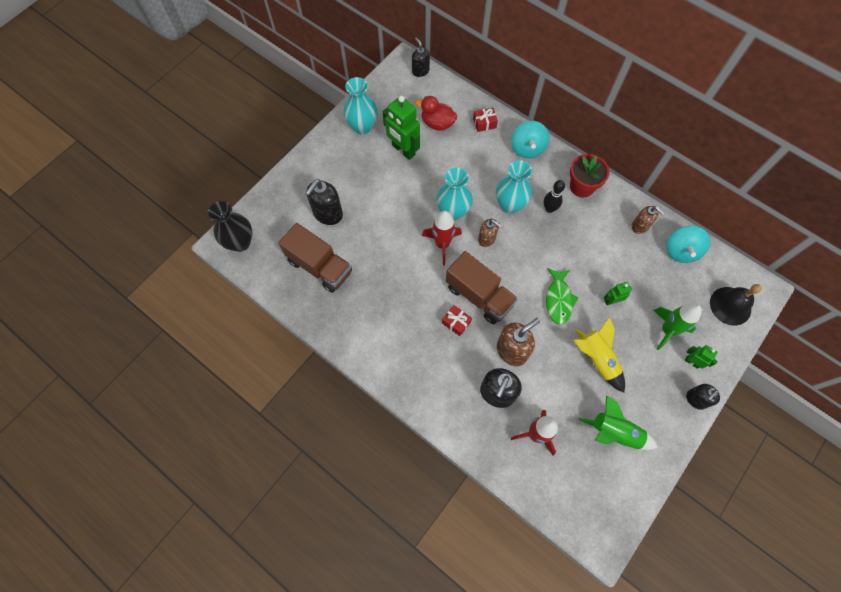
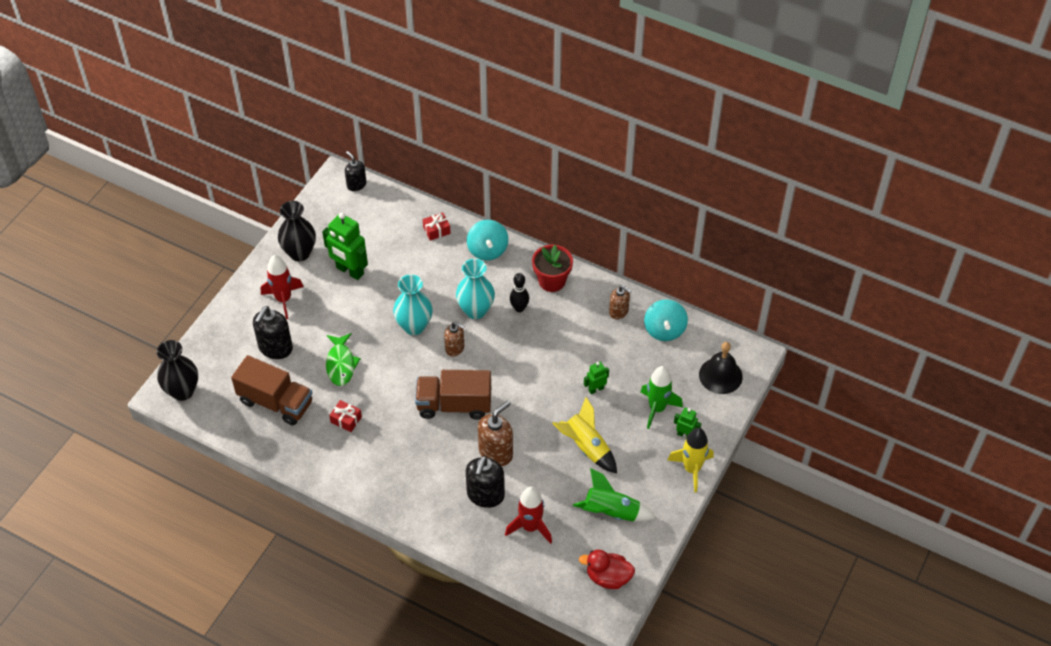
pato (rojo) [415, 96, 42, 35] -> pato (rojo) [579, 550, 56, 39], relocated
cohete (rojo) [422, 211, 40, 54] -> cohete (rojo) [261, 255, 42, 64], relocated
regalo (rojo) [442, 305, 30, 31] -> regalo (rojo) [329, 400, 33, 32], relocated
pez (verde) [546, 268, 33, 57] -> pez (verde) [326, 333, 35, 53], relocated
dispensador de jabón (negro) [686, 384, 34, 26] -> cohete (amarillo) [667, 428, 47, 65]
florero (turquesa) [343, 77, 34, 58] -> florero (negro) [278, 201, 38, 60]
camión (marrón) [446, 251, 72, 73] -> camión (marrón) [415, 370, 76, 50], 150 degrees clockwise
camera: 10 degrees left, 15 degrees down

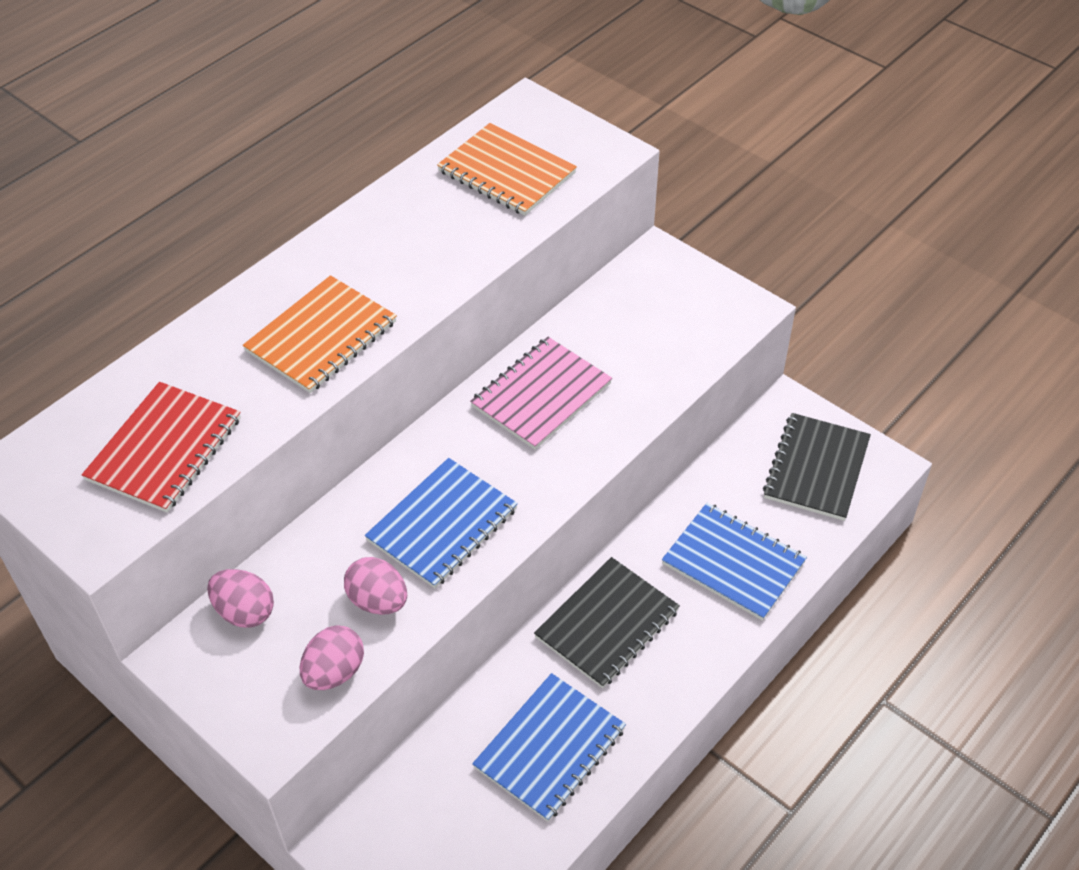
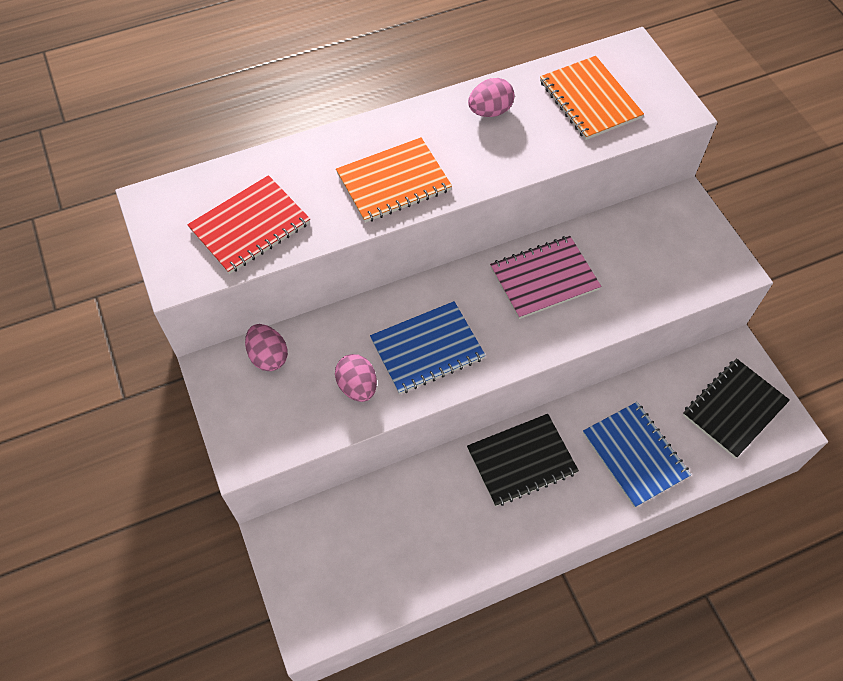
cuaderno (azul) [472, 673, 154, 149] -> none
huevo (rosa) [300, 626, 64, 64] -> huevo (rosa) [468, 78, 46, 39], relocated
camera: 25 degrees right, 10 degrees up

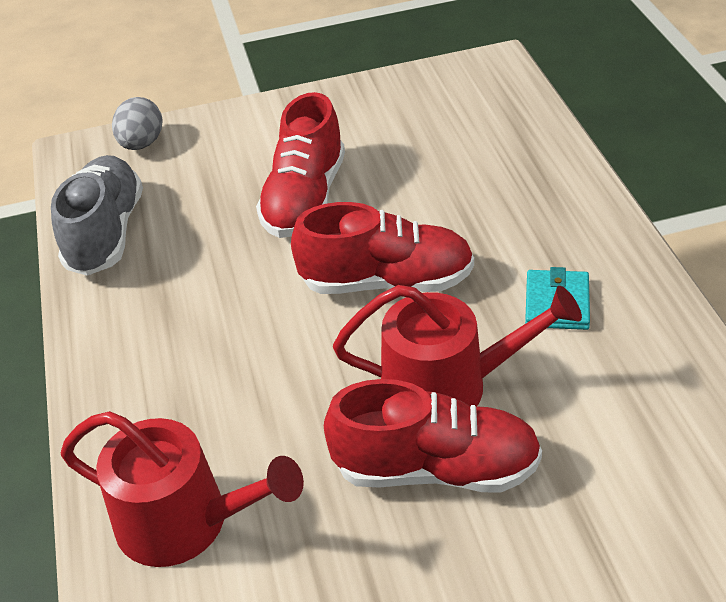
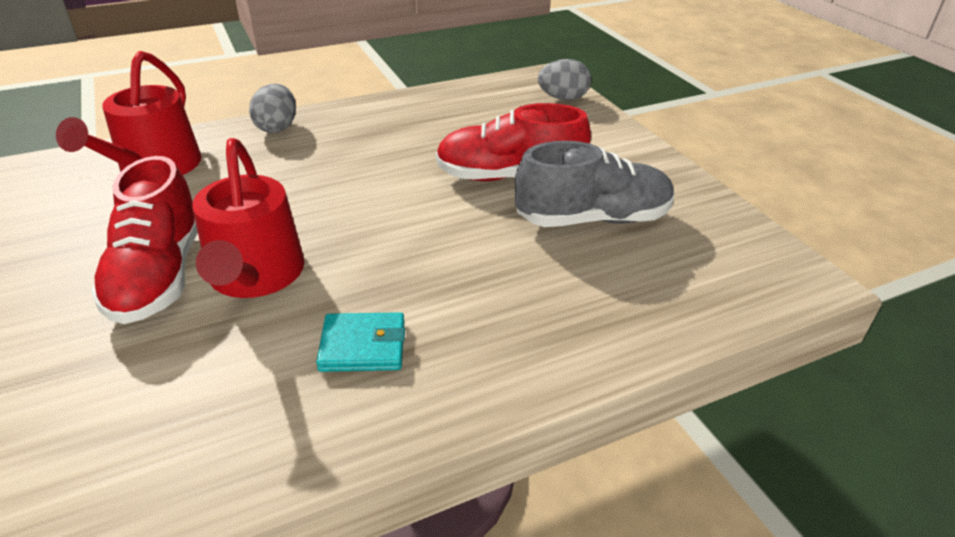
zapato (rojo) [291, 202, 183, 92] -> none
none -> huevo (gris) [249, 84, 47, 49]
zapato (gris) [51, 155, 92, 121] -> zapato (gris) [515, 141, 159, 86], relocated
camera: 75 degrees right, 5 degrees down

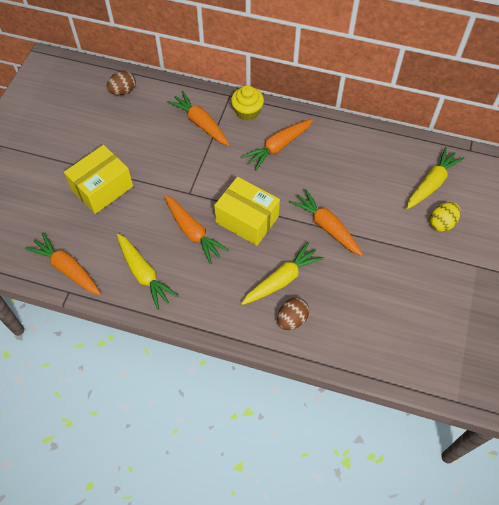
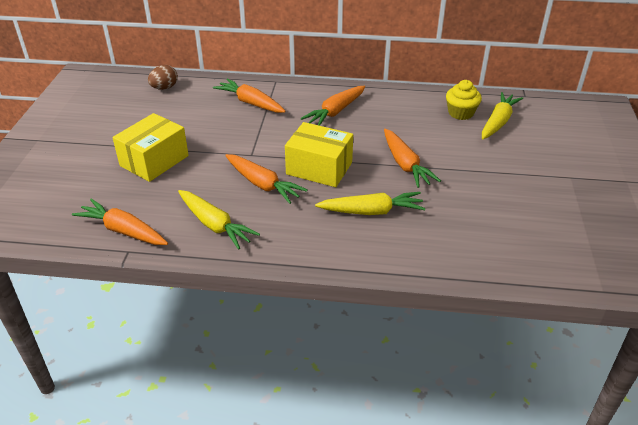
huevo (marrón) [277, 297, 33, 33] -> none
huevo (amarillo) [430, 202, 31, 30] -> none
magdalena (amarillo) [231, 85, 33, 36] -> magdalena (amarillo) [446, 80, 36, 40], relocated
zanahoria (amarillo) [241, 242, 83, 63] -> zanahoria (amarillo) [315, 192, 110, 23], 45 degrees clockwise
zanahoria (naranja) [289, 189, 74, 67] -> zanahoria (naranja) [384, 129, 57, 59], 150 degrees counterclockwise
camera: 10 degrees left, 20 degrees down

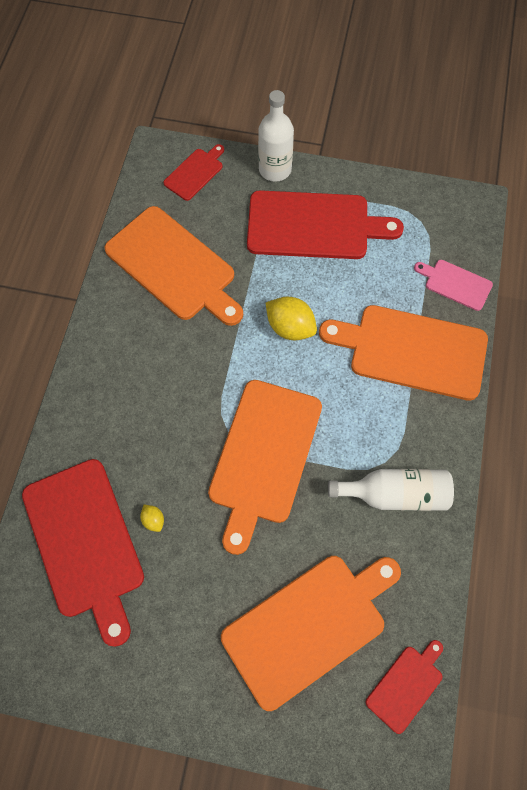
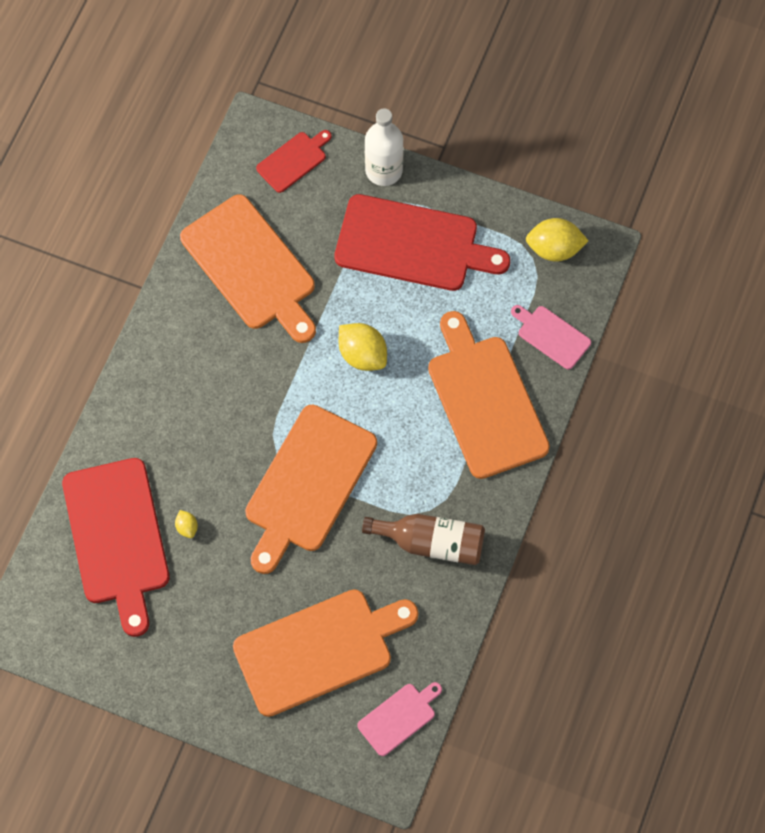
none -> limón (amarillo) [526, 218, 63, 44]
botella (blanco) [328, 469, 126, 42] -> botella (marrón) [362, 514, 123, 51]
tabla de cortar (rojo) [366, 640, 77, 94] -> tabla de cortar (rosa) [357, 682, 85, 74]
tabla de cortar (naranja) [319, 305, 169, 96] -> tabla de cortar (naranja) [428, 311, 122, 168], 45 degrees clockwise
camera: 10 degrees right, 0 degrees up

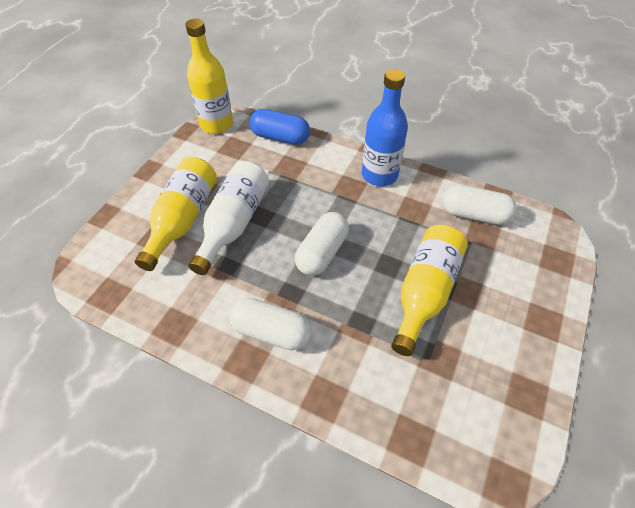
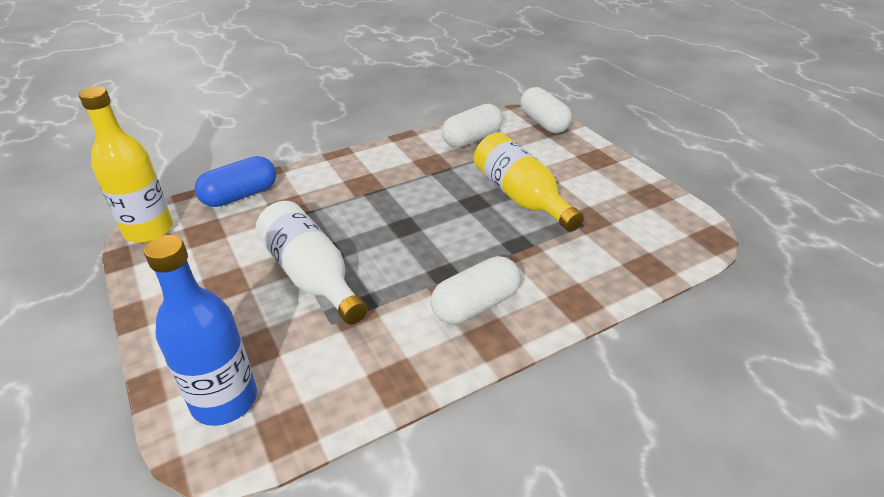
botella (amarillo) [135, 157, 82, 114] -> none
cápsula (blanco) [295, 212, 54, 64] -> cápsula (blanco) [520, 87, 52, 46], relocated
botella (azul) [362, 69, 46, 117] -> botella (azul) [144, 235, 113, 191], relocated
camera: 55 degrees left, 15 degrees down

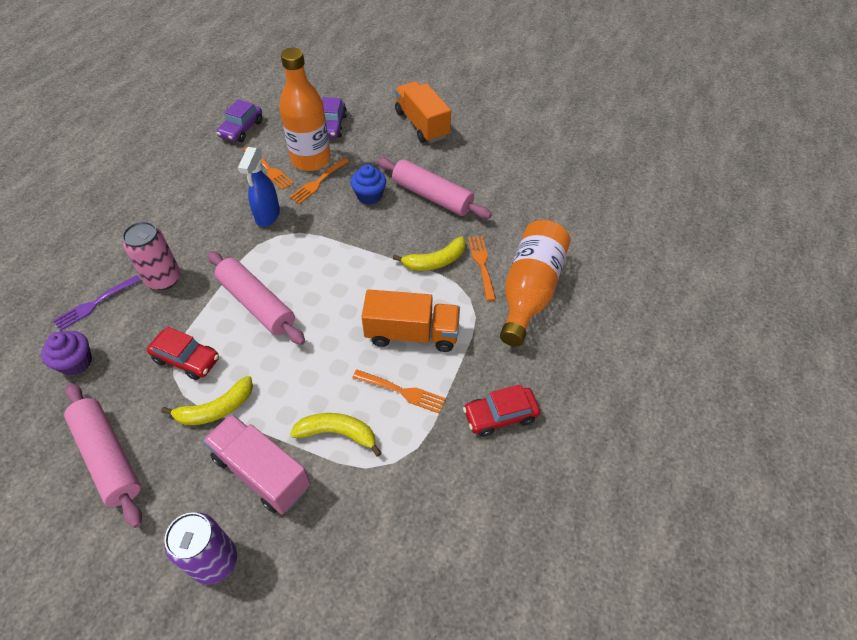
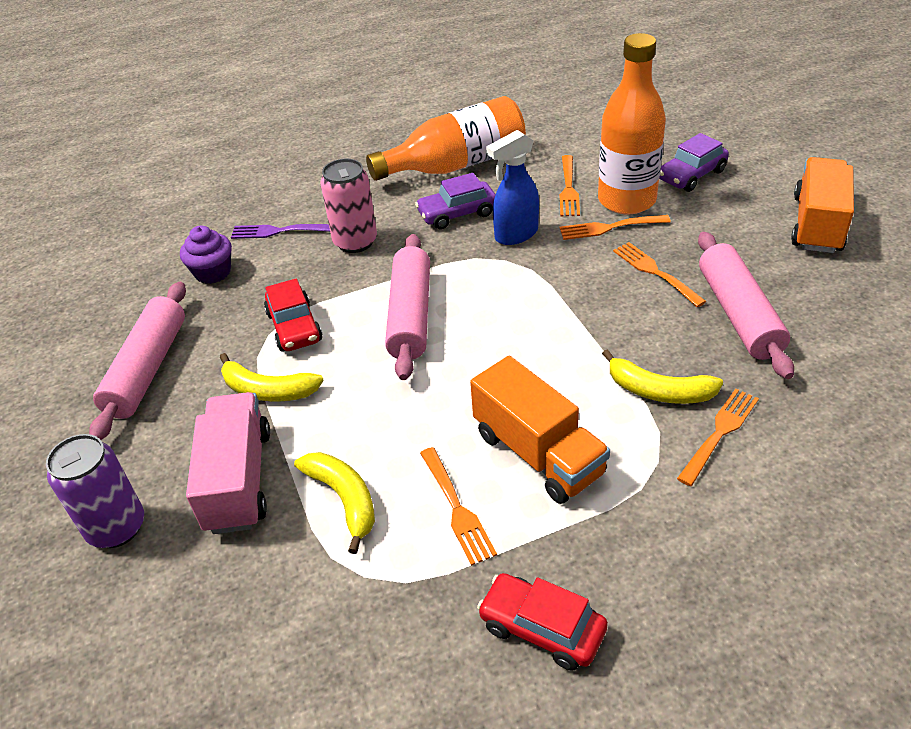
coche (morado) [217, 99, 45, 43] -> coche (morado) [415, 173, 81, 56], relocated
botella (naranja) [500, 220, 70, 127] -> botella (naranja) [366, 96, 160, 85], relocated
magdalena (azul) [351, 164, 35, 41] -> tenedor (naranja) [613, 242, 94, 65]
camera: 50 degrees right, 10 degrees down

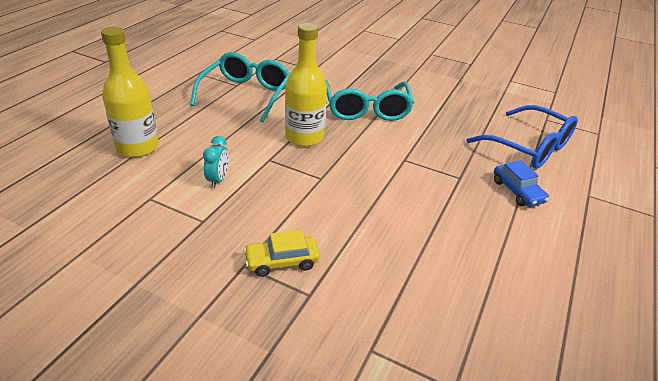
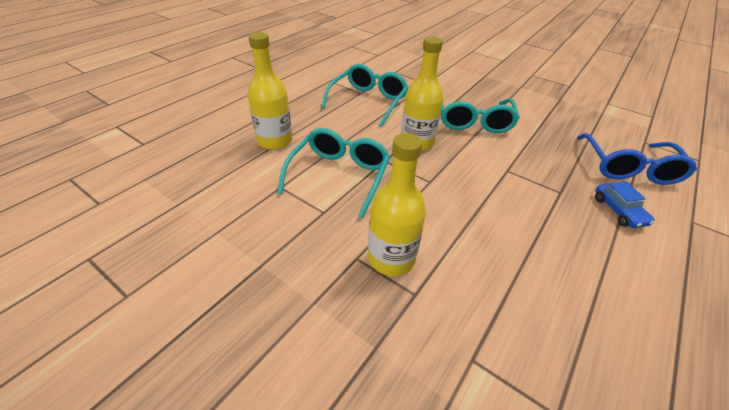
despertador (turquesa) [203, 136, 26, 52] -> gafas (turquesa) [277, 128, 113, 90]
coche (amarillo) [243, 230, 77, 47] -> botella (amarillo) [368, 133, 58, 143]
gafas (azul) [466, 105, 112, 64] -> gafas (azul) [577, 133, 120, 52], 45 degrees clockwise
camera: 10 degrees right, 5 degrees up

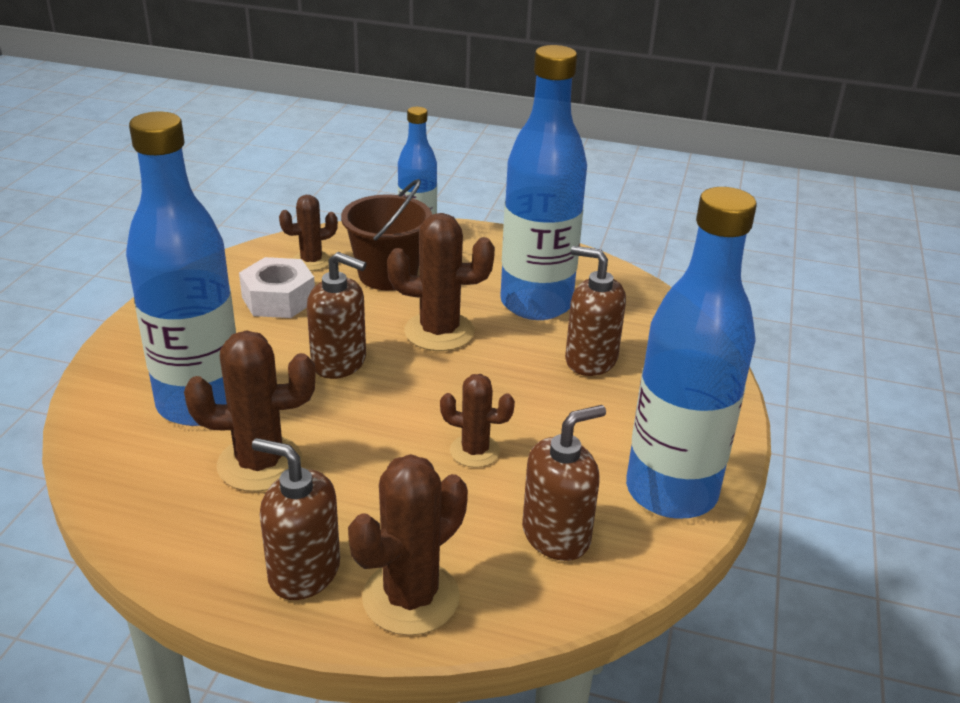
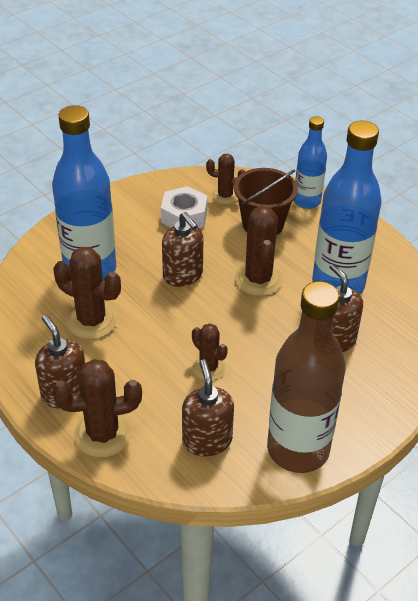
botella (azul) [626, 187, 131, 332] -> botella (marrón) [267, 281, 79, 192]
cactus (marrón) [387, 213, 108, 138] -> cactus (marrón) [234, 206, 49, 90], 45 degrees clockwise
dispensador de jabón (marrón) [522, 405, 84, 156] -> dispensador de jabón (marrón) [182, 359, 52, 98], 105 degrees counterclockwise
camera: 35 degrees right, 10 degrees up

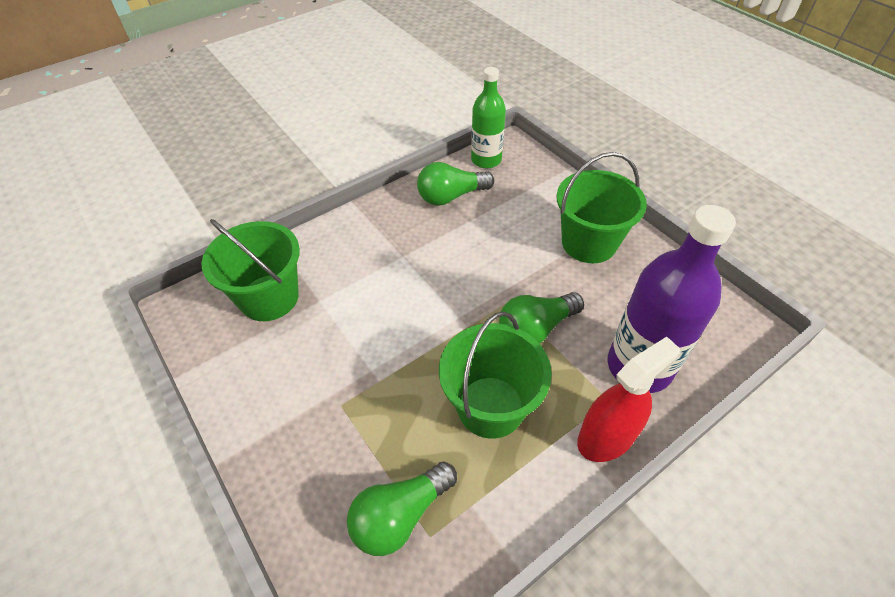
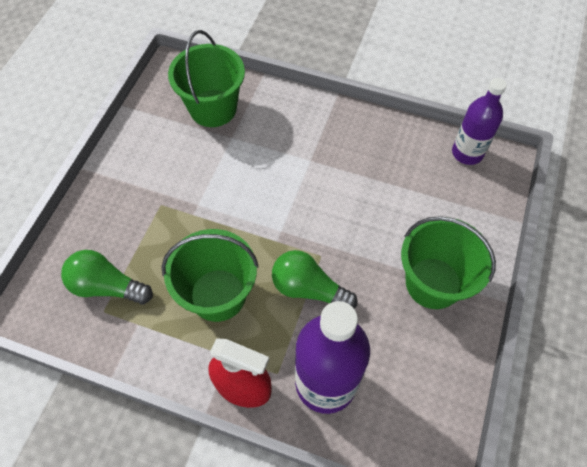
bombilla (verde) [417, 162, 77, 44] -> none
botella (verde) [471, 67, 35, 101] -> botella (morado) [452, 78, 55, 87]
camera: 55 degrees right, 10 degrees up

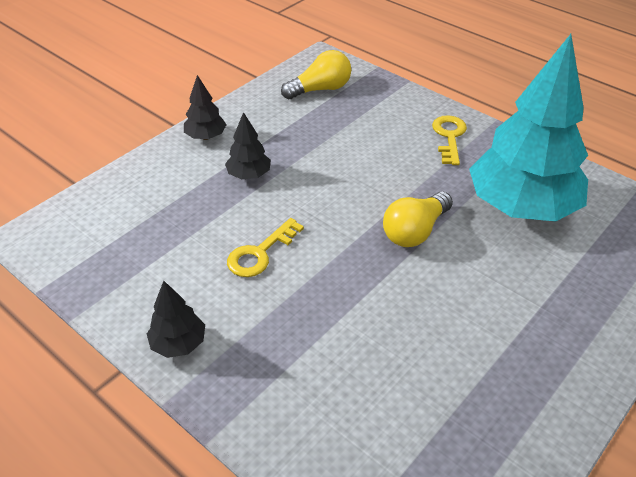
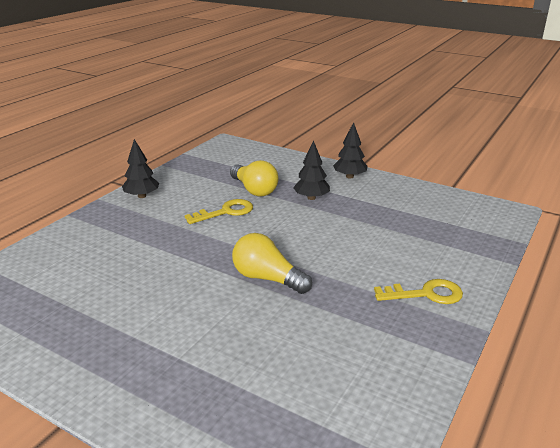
árbol (turquesa) [469, 34, 119, 188] -> none
bombilla (amarillo) [281, 50, 70, 49] -> bombilla (amarillo) [230, 160, 48, 37], relocated
llave (amarillo) [227, 218, 77, 59] -> llave (amarillo) [185, 199, 68, 25], 120 degrees clockwise
camera: 80 degrees right, 15 degrees down

